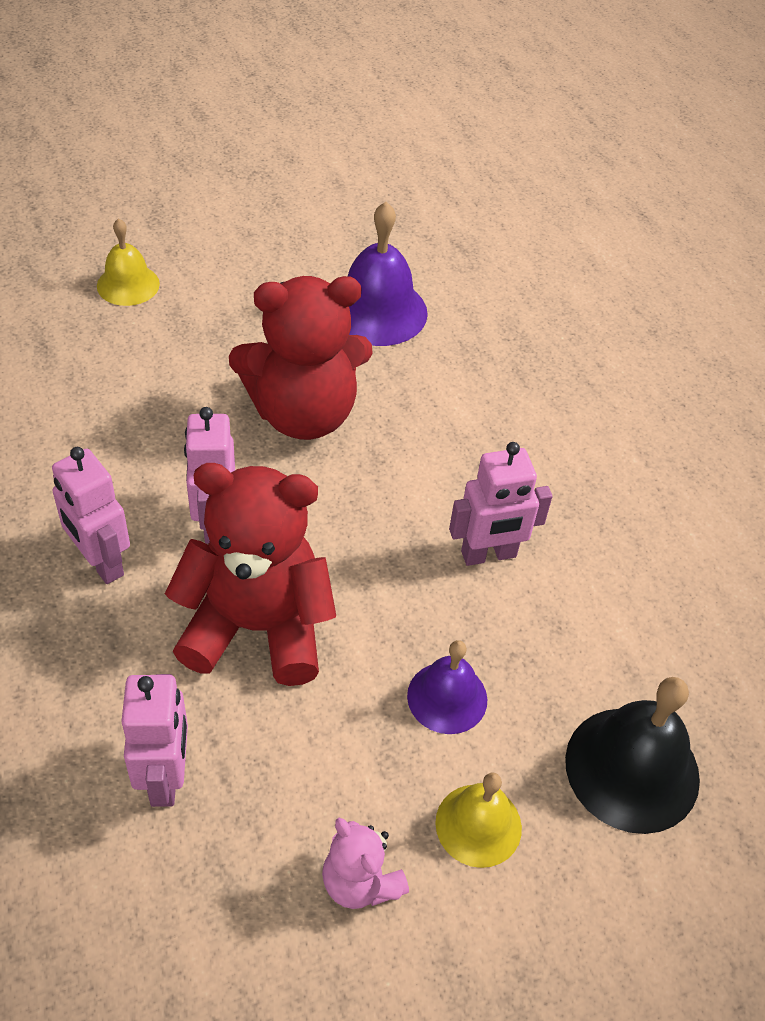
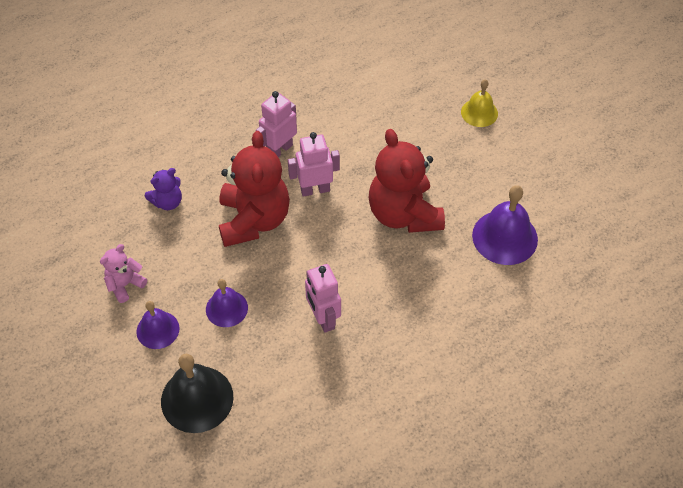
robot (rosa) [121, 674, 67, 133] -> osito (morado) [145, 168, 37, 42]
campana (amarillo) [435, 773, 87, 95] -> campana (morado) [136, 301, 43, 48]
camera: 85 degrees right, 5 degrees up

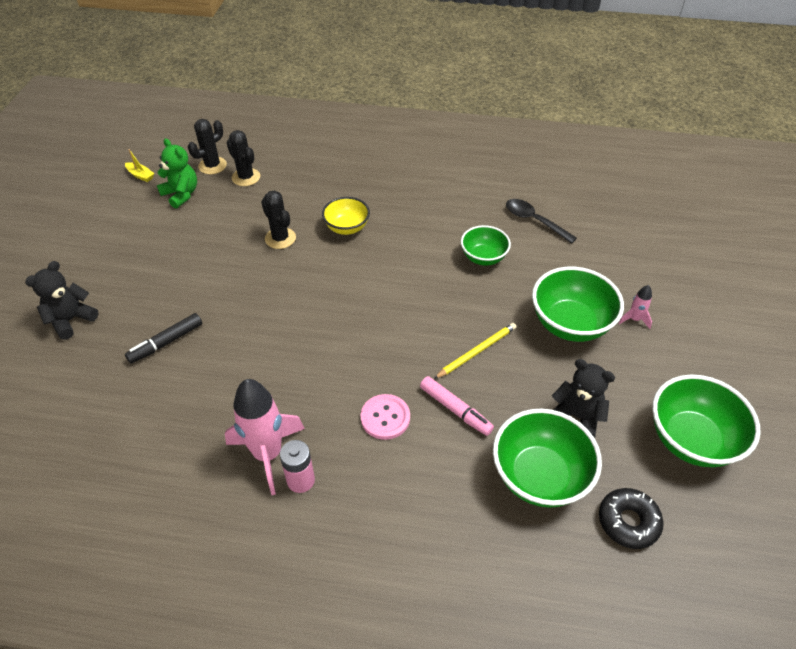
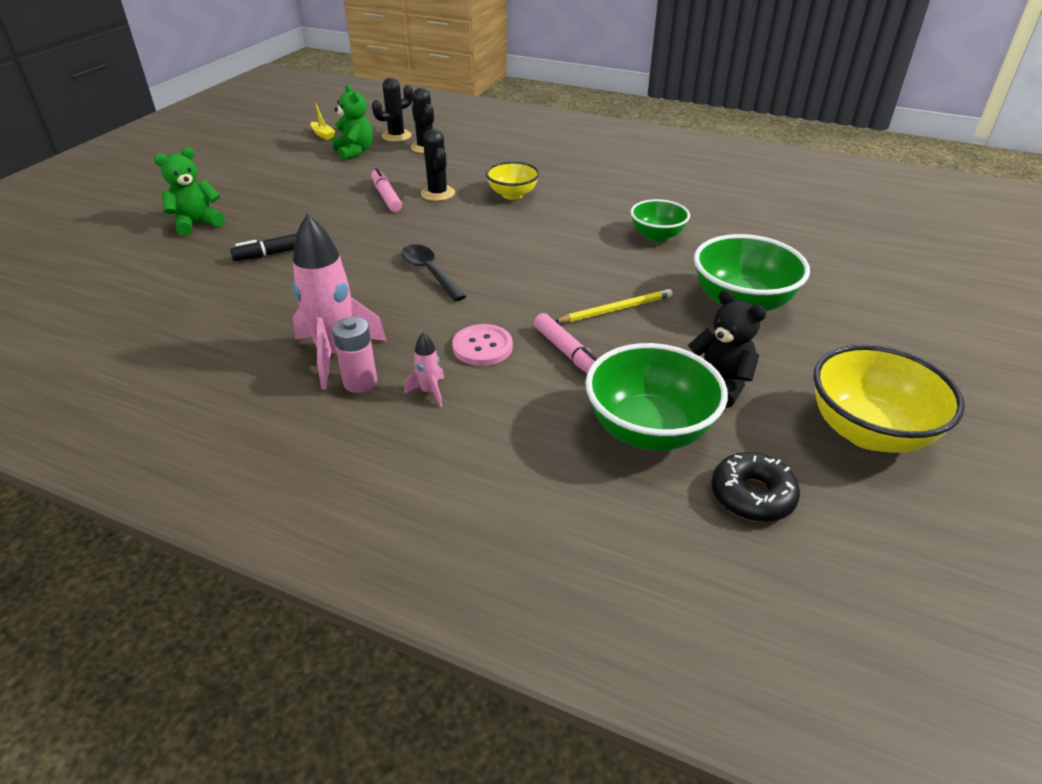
none -> rotulador (rosa) [371, 168, 31, 44]
cuchara (negro) [506, 199, 71, 45] -> cuchara (negro) [401, 244, 65, 58], relocated
cohete (rosa) [619, 285, 33, 44] -> cohete (rosa) [404, 332, 40, 75], relocated
osito (negro) [25, 261, 73, 79] -> osito (verde) [154, 147, 71, 89]
cuenco (verde) [652, 375, 109, 92] -> cuenco (amarillo) [813, 345, 152, 108]
camera: 15 degrees right, 10 degrees down

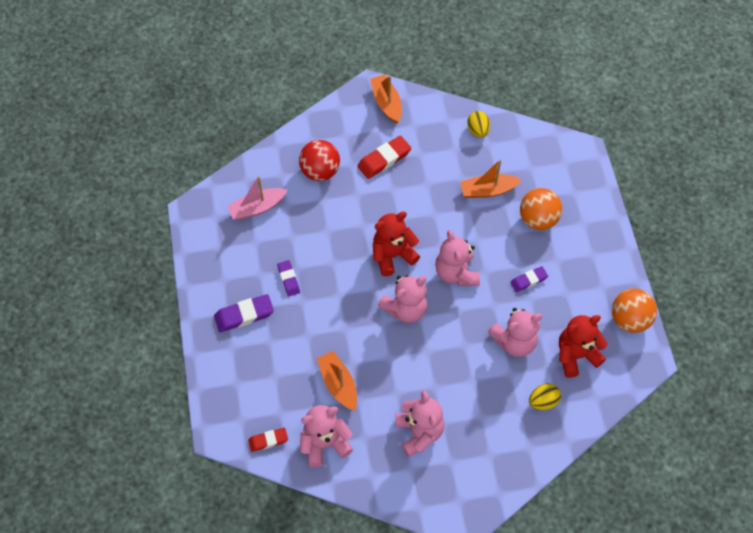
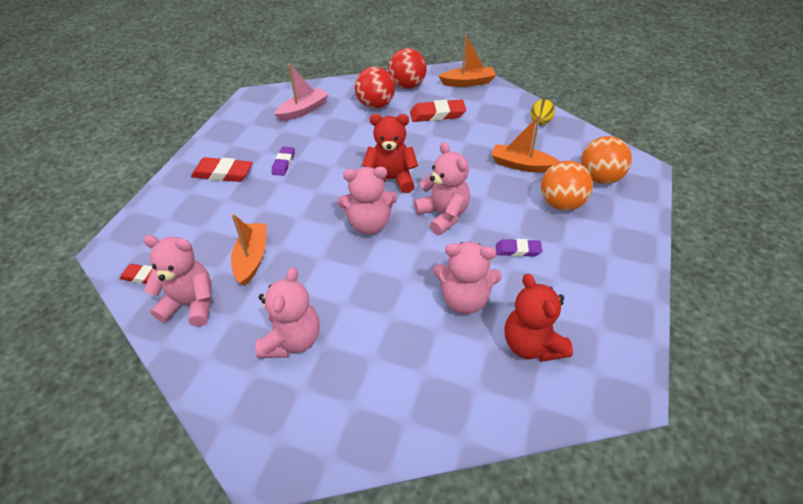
huevo (amarillo) [529, 383, 32, 27] -> none
none -> pelota (rojo) [388, 48, 39, 41]
pelota (naranja) [612, 289, 45, 44] -> pelota (naranja) [581, 136, 51, 48], relocated
goma de borrar (morado) [214, 294, 60, 38] -> goma de borrar (rojo) [191, 157, 62, 25]
barco (rosa) [227, 176, 60, 44] -> barco (rosa) [274, 64, 55, 57], 135 degrees clockwise
barco (naranja) [370, 74, 32, 50] -> barco (naranja) [439, 34, 57, 53], 75 degrees clockwise
osito (rosa) [435, 230, 45, 56] -> osito (rosa) [414, 142, 56, 93], 135 degrees clockwise
osito (rojo) [559, 315, 49, 63] -> osito (rojo) [505, 274, 68, 88], 120 degrees counterclockwise
camera: 30 degrees right, 15 degrees down

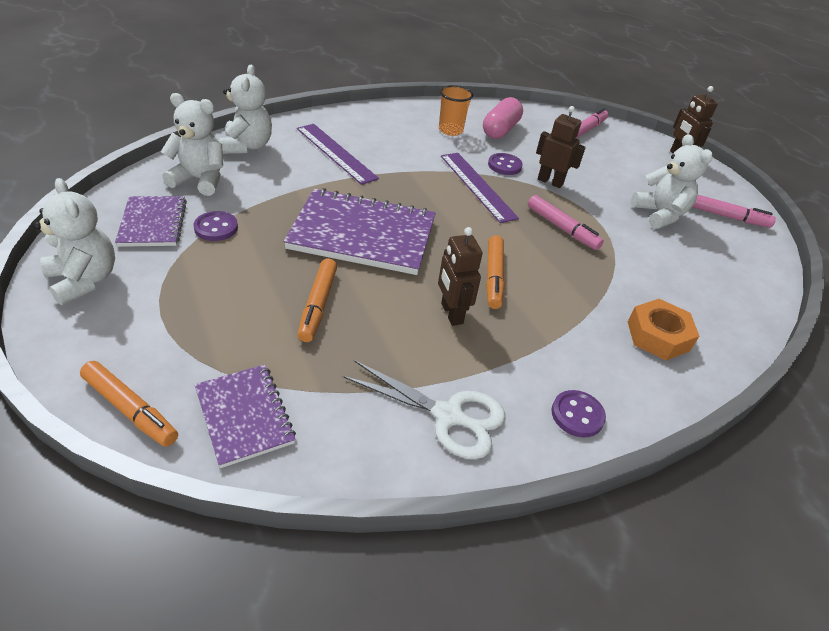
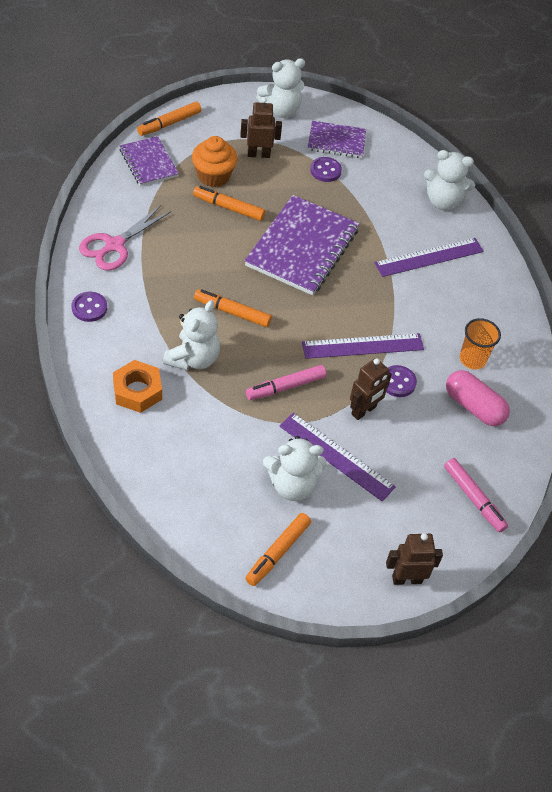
none -> magdalena (naranja) [192, 136, 45, 51]
none -> regla (morado) [279, 413, 117, 89]
osito (blanco) [161, 93, 62, 103] -> osito (blanco) [163, 300, 57, 70], relocated
robot (marrón) [438, 227, 45, 99] -> robot (marrón) [240, 97, 42, 61], relocated
tijeras (blanco) [343, 360, 162, 99] -> tijeras (rosa) [79, 205, 92, 65]
rotulador (rosa) [692, 195, 84, 33] -> rotulador (naranja) [245, 513, 66, 73]
cuaderno (morado) [195, 365, 101, 103] -> cuaderno (morado) [120, 136, 59, 50], 75 degrees clockwise
camera: 105 degrees right, 10 degrees up

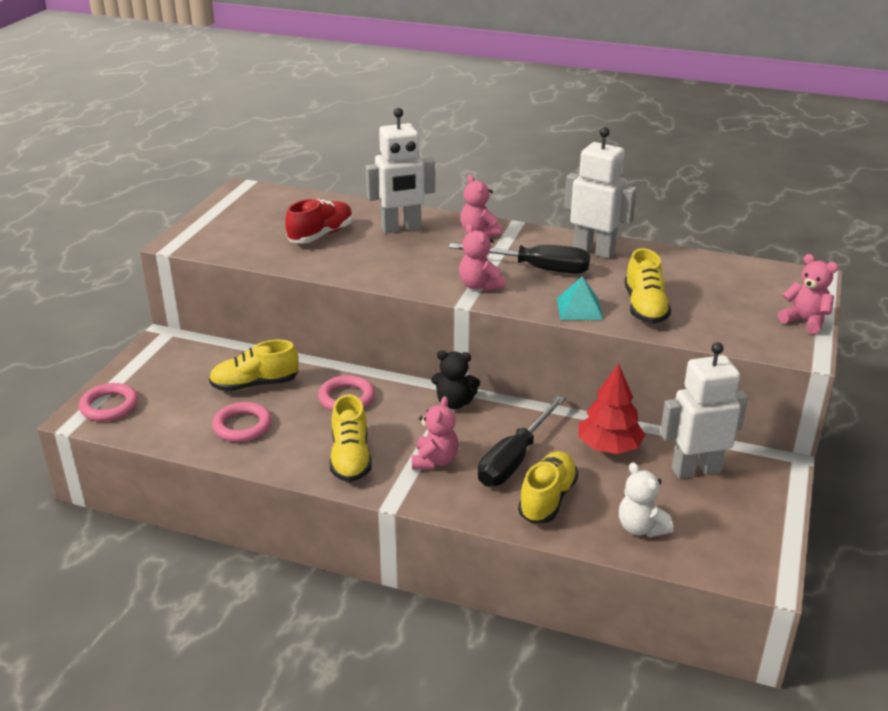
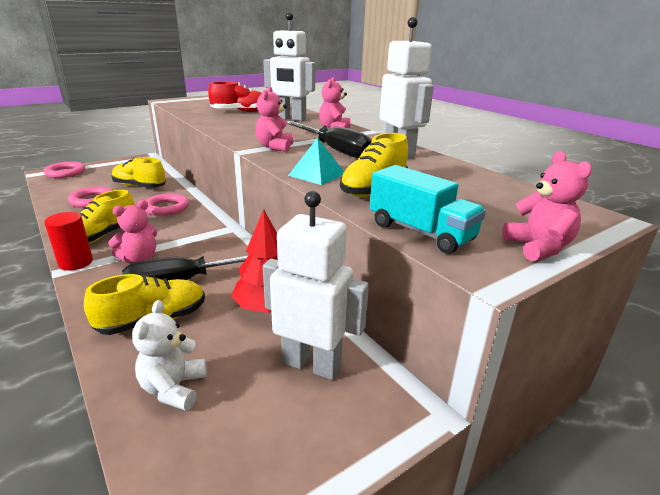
osito (negro) [431, 350, 49, 59] -> none
none -> cilindro (rojo) [44, 212, 49, 59]
none -> camión (turquesa) [370, 165, 116, 89]
camera: 35 degrees right, 5 degrees down

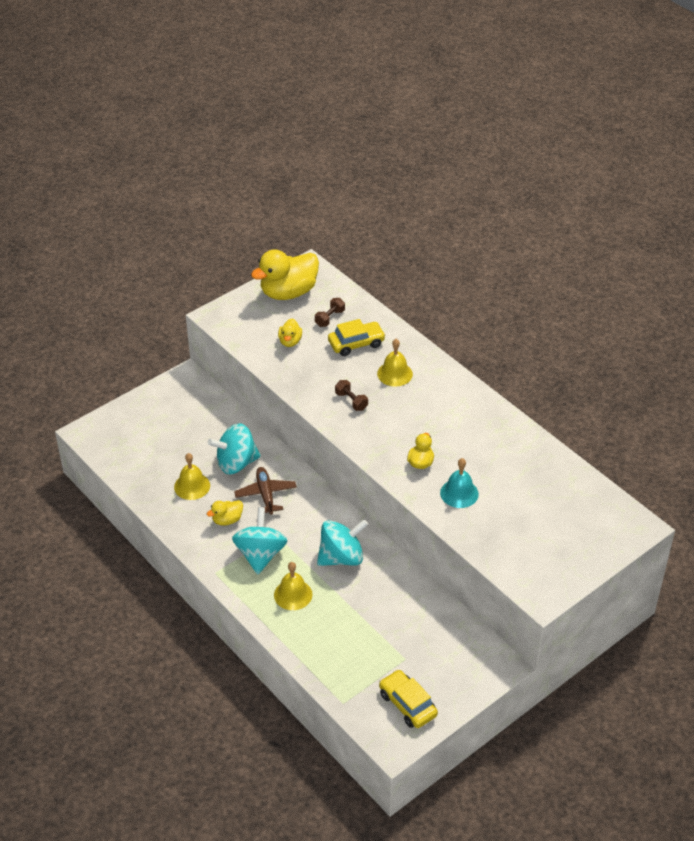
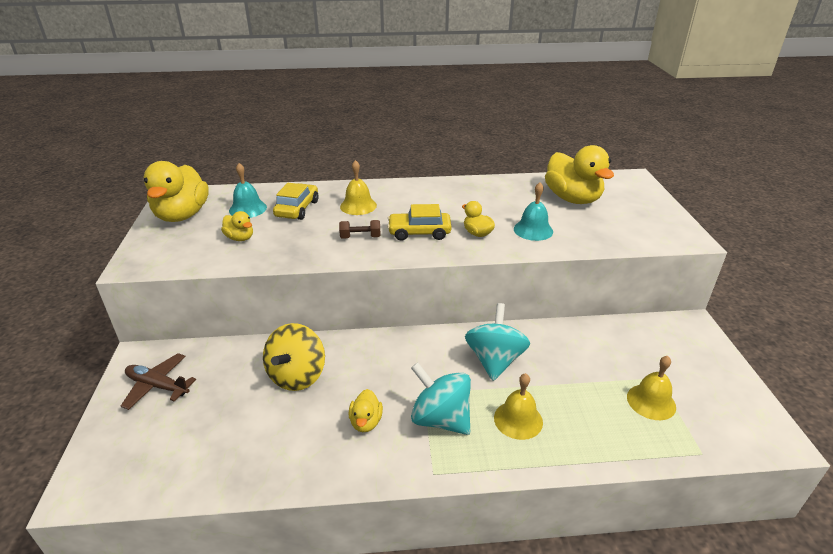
none -> pato (amarillo) [545, 145, 69, 59]
campana (amarillo) [174, 453, 36, 47] -> campana (amarillo) [627, 356, 49, 64], relocated
avión (marrón) [234, 467, 63, 48] -> avión (marrón) [121, 353, 75, 57], relocated
coche (amarillo) [379, 670, 59, 58] -> coche (amarillo) [387, 204, 65, 37], relocated
mancuerna (marrón) [315, 298, 30, 29] -> campana (turquesa) [229, 163, 38, 55]
peonza (turquesa) [208, 423, 53, 51] -> peonza (amarillo) [263, 323, 62, 68]
camera: 55 degrees left, 10 degrees down

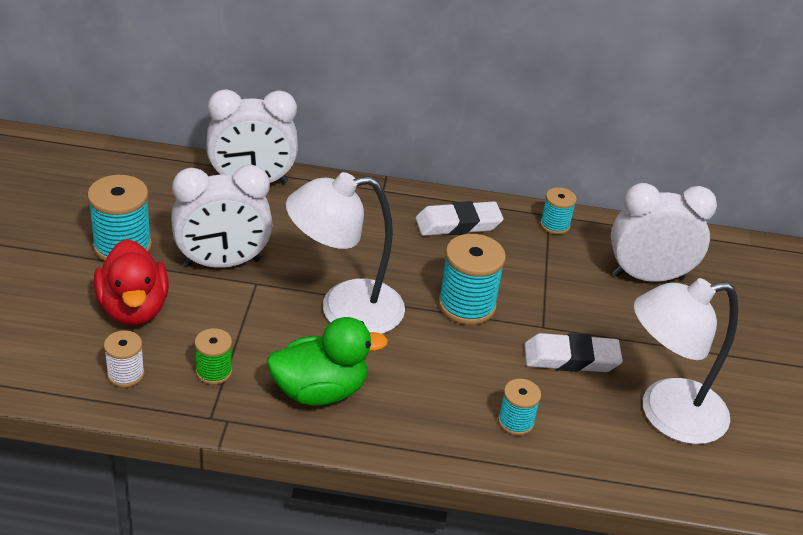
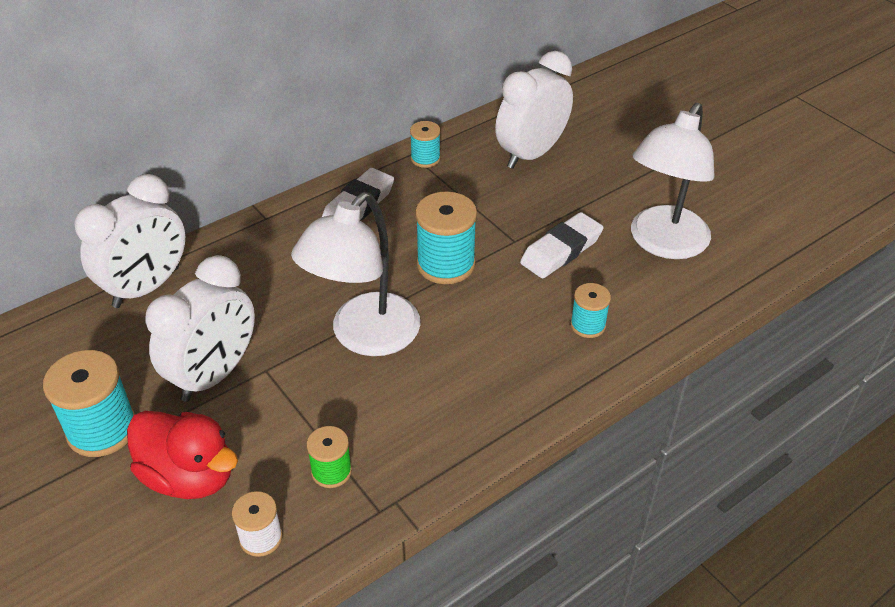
pato (verde) [267, 317, 121, 89] -> none
camera: 40 degrees left, 5 degrees up

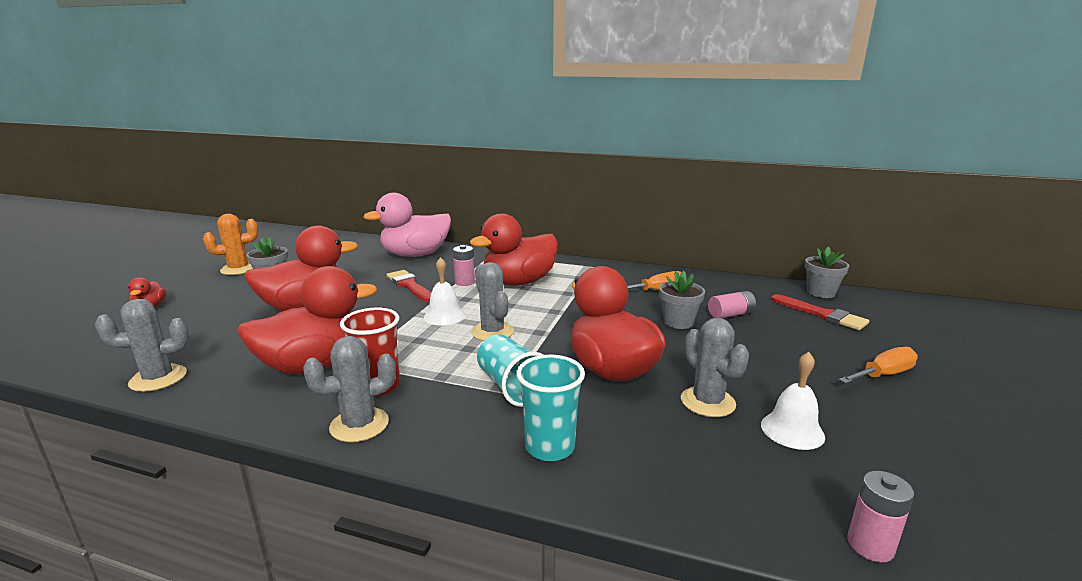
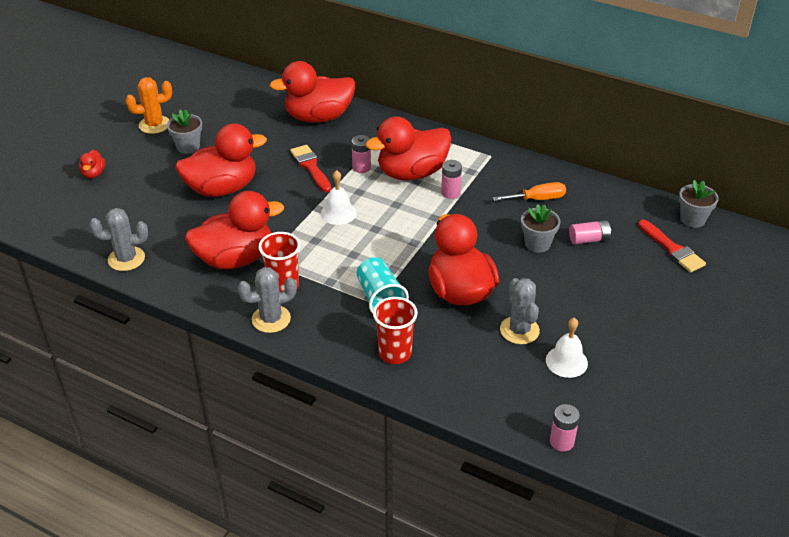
cactus (gris) [471, 262, 43, 79] -> none
destornillador (naranja) [839, 347, 79, 36] -> none
none -> pila (rosa) [441, 160, 21, 39]
pato (rosa) [363, 193, 88, 64] -> pato (rojo) [270, 61, 85, 62]
vaso (turquesa) [516, 355, 69, 106] -> vaso (rojo) [373, 297, 45, 67]
camera: 10 degrees right, 20 degrees up

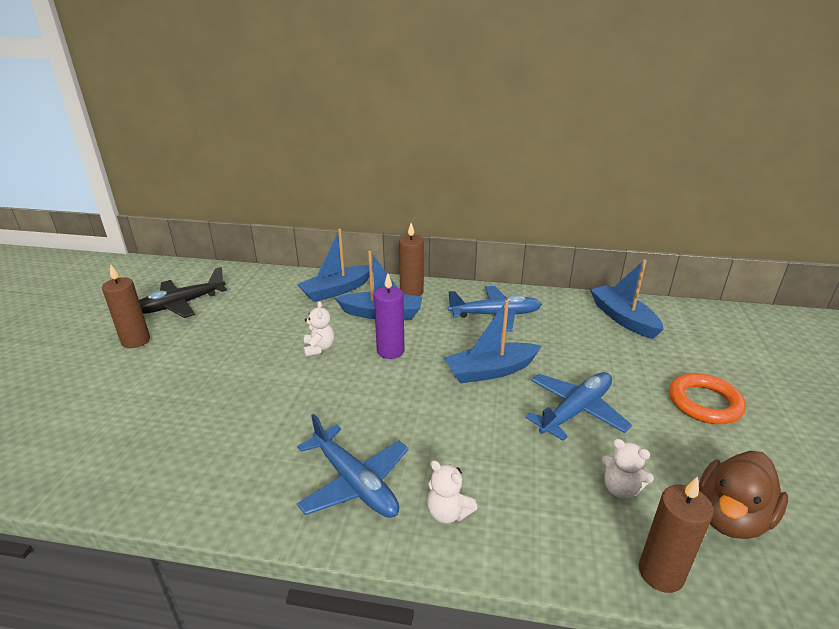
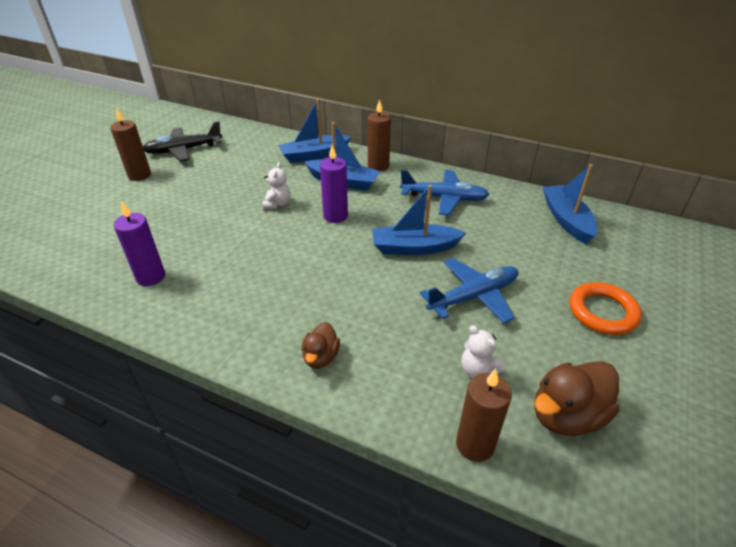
avión (azul) [297, 414, 111, 104] -> none
none -> vela (morado) [114, 202, 51, 84]
osito (blanco) [427, 460, 51, 63] -> pato (marrón) [301, 322, 39, 46]
camera: 15 degrees right, 10 degrees up

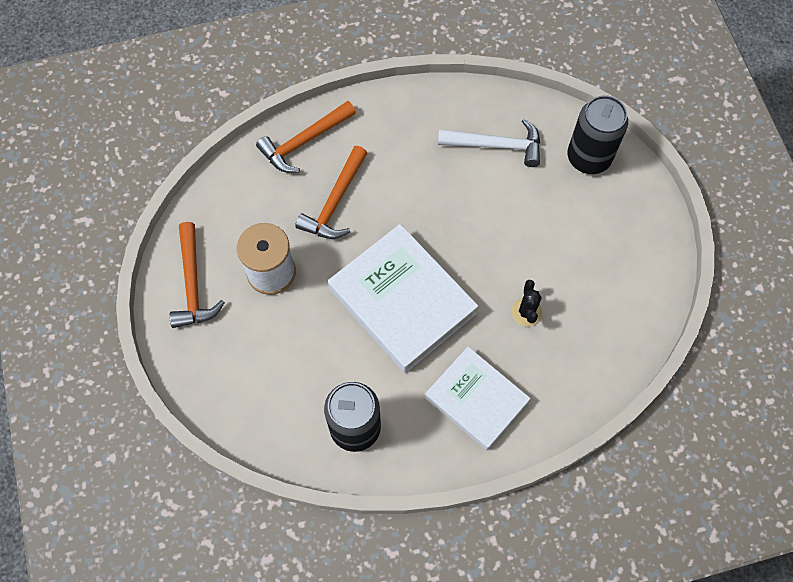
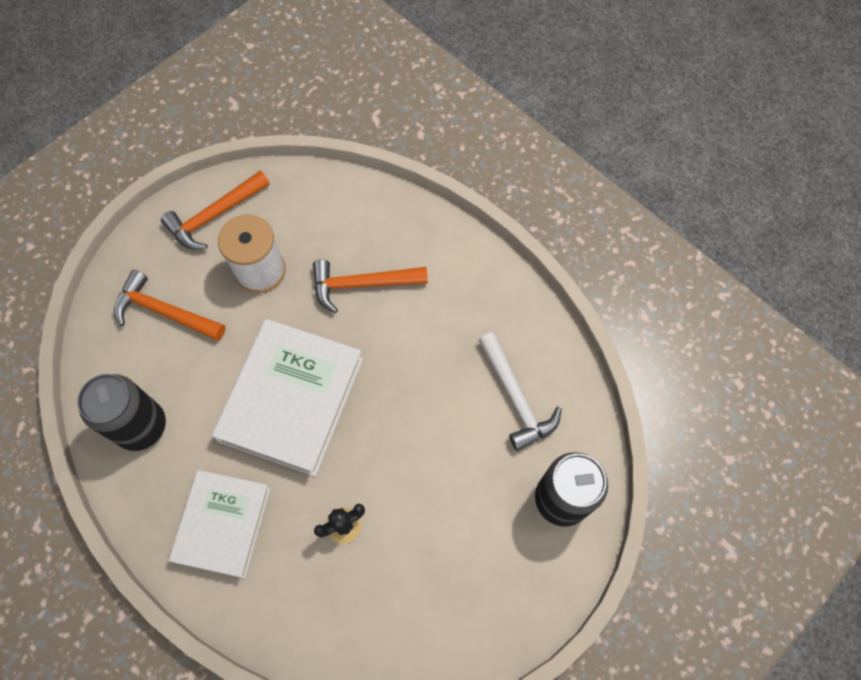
martillo (naranja) [256, 101, 100, 72] -> martillo (naranja) [114, 270, 112, 71], relocated
camera: 60 degrees right, 0 degrees up

